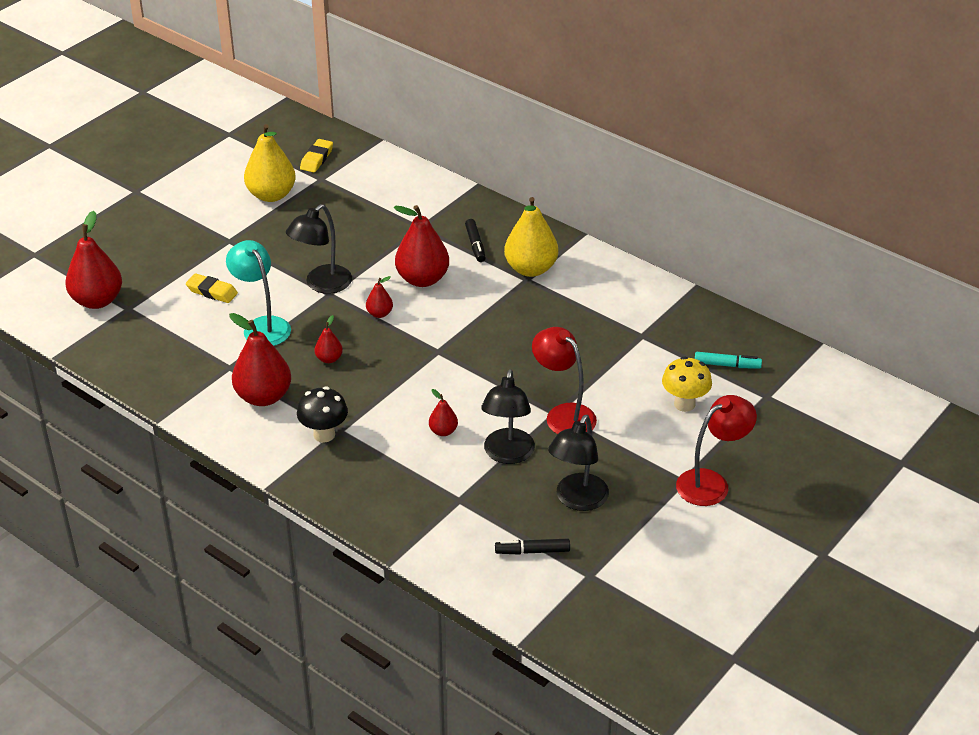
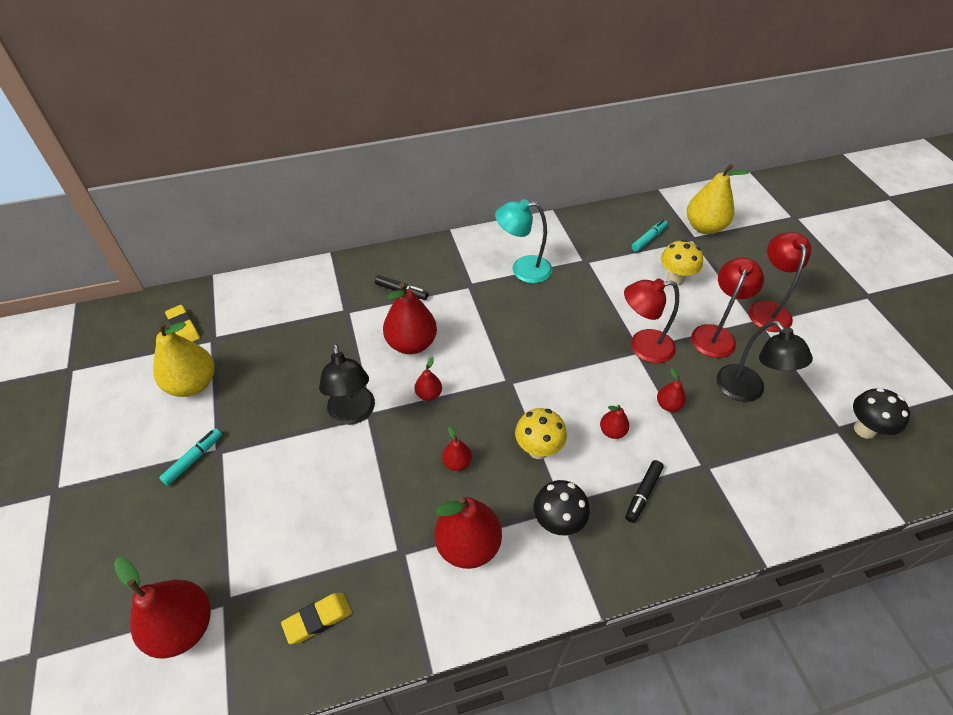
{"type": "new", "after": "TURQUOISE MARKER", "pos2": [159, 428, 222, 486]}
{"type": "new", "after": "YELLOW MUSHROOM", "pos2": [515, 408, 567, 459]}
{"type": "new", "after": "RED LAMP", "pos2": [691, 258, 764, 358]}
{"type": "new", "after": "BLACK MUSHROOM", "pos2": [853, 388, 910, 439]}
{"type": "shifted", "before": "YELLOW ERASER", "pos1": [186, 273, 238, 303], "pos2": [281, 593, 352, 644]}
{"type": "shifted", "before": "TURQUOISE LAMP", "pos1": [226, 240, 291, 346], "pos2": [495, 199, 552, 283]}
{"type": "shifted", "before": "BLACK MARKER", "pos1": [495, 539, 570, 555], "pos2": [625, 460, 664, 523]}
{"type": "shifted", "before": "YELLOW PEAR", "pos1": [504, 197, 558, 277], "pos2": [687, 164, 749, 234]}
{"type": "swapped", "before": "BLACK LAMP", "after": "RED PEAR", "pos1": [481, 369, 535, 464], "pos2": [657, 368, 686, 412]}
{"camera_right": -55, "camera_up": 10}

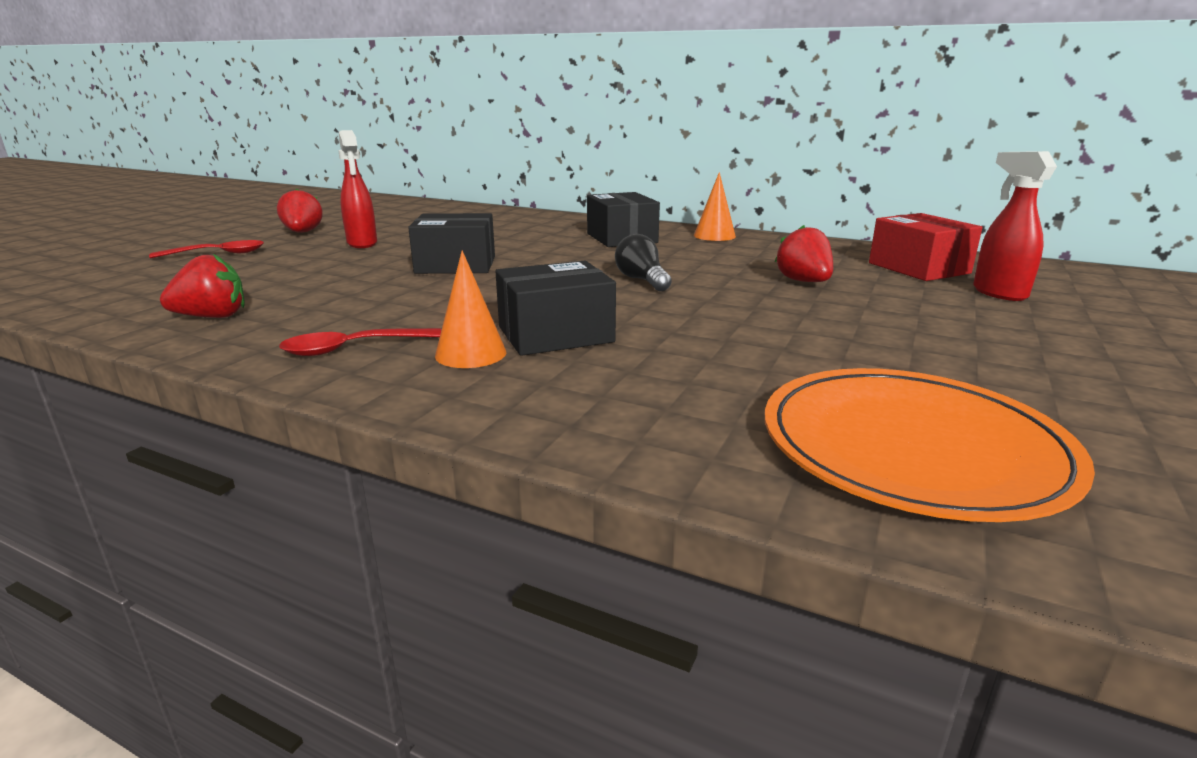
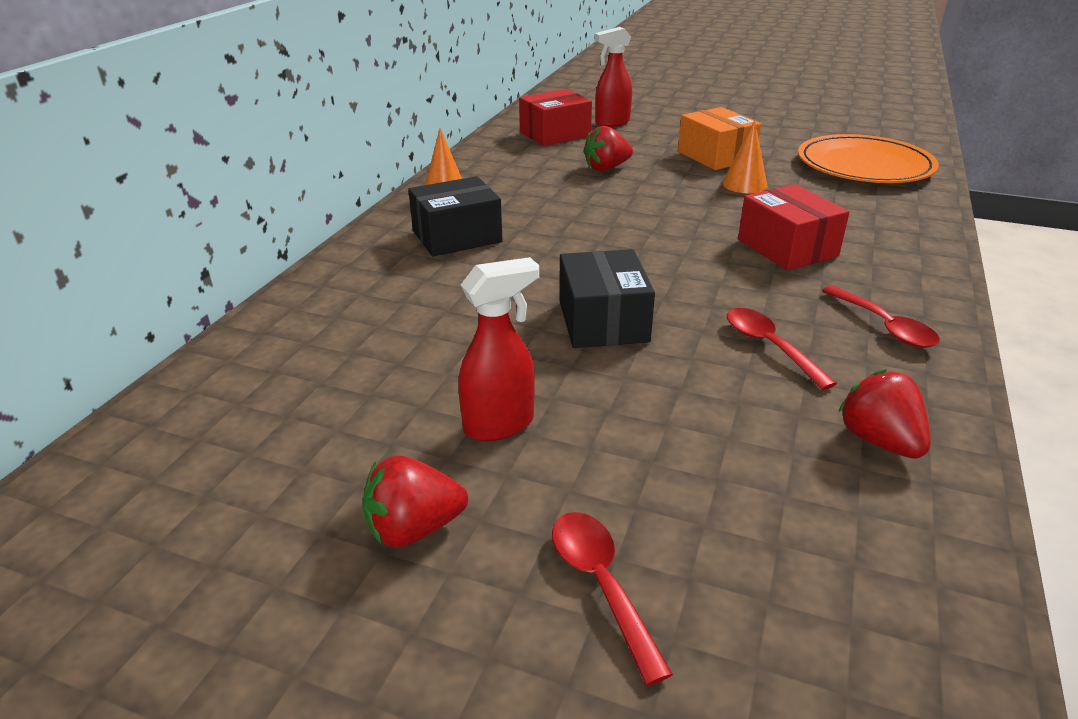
{"type": "gone", "before": "BLACK LIGHT BULB", "pos1": [615, 234, 672, 291]}
{"type": "new", "after": "ORANGE BOX", "pos2": [678, 107, 761, 170]}
{"type": "new", "after": "RED SPOON", "pos2": [727, 308, 837, 390]}
{"type": "shifted", "before": "ORANGE CONE", "pos1": [435, 250, 506, 368], "pos2": [722, 119, 767, 194]}
{"type": "repainted", "before": "BLACK BOX", "after": "RED BOX", "pos1": [495, 261, 616, 356], "pos2": [738, 184, 850, 271]}
{"camera_right": -95, "camera_up": 10}

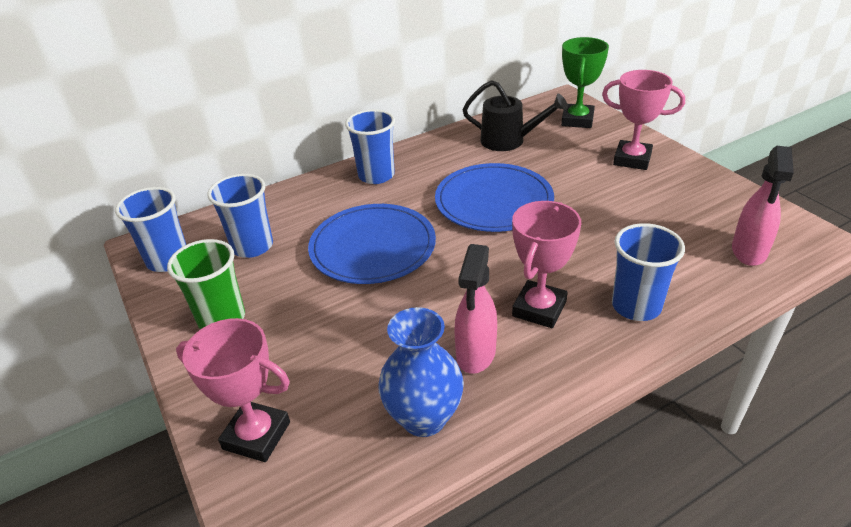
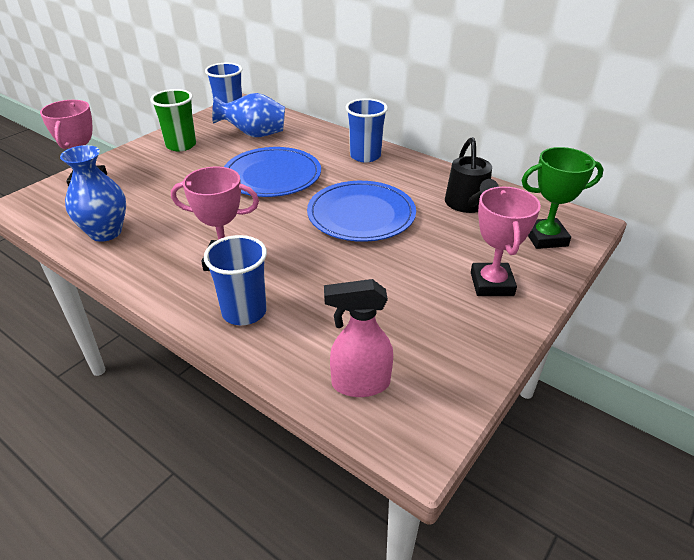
{"type": "gone", "before": "PINK SPRAY BOTTLE", "pos1": [455, 244, 497, 374]}
{"type": "swapped", "before": "BLUE CUP", "after": "BLUE VASE", "pos1": [207, 174, 273, 258], "pos2": [212, 93, 285, 137]}
{"camera_right": 65, "camera_up": 0}

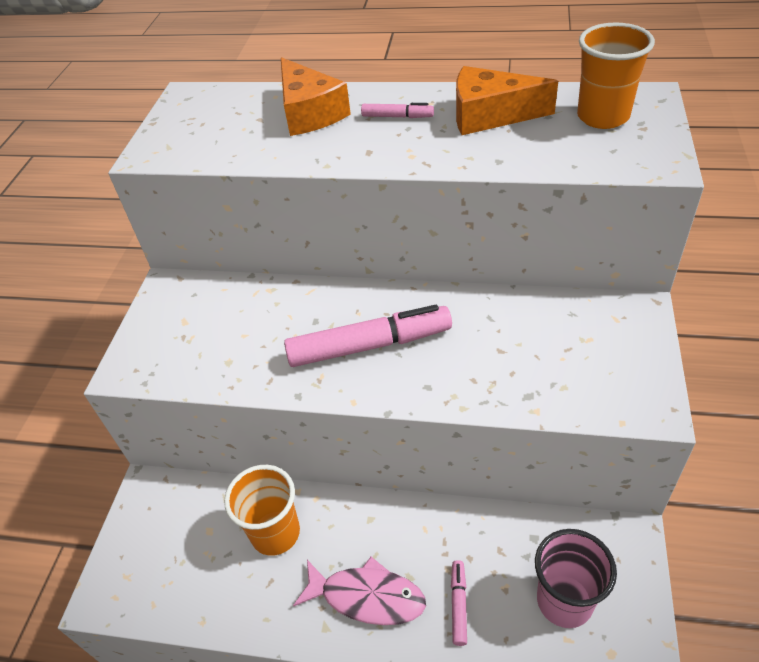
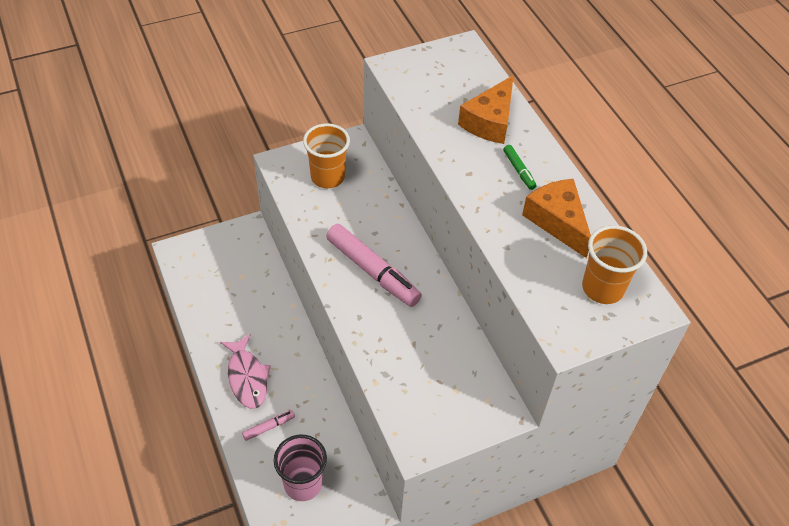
{"type": "shifted", "before": "ORANGE CUP", "pos1": [224, 465, 300, 556], "pos2": [303, 123, 350, 188]}
{"type": "repainted", "before": "PINK MARKER", "after": "GREEN MARKER", "pos1": [361, 103, 434, 118], "pos2": [503, 145, 536, 190]}
{"camera_right": 50, "camera_up": 5}

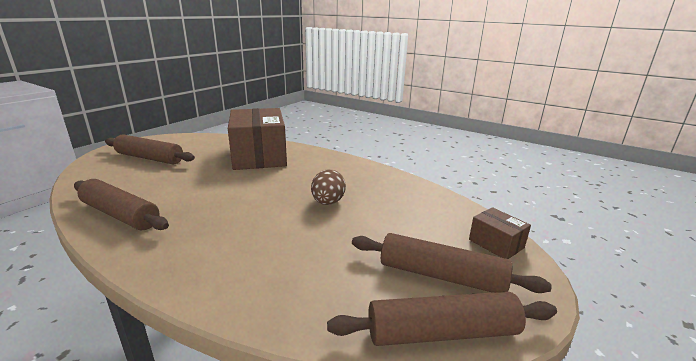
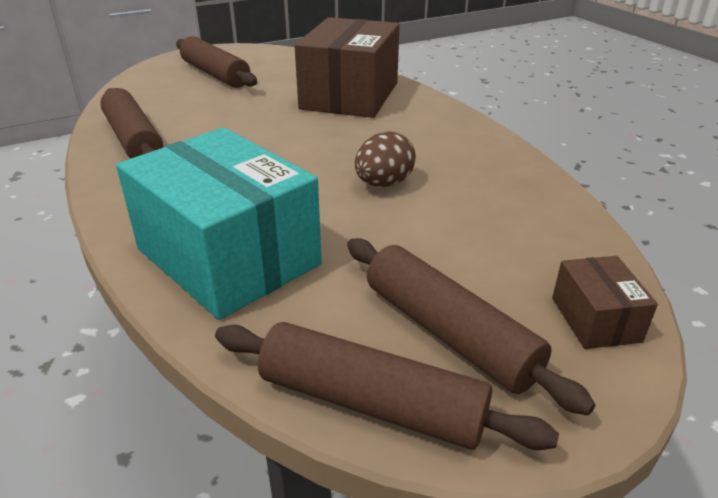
{"type": "new", "after": "TURQUOISE BOX", "pos2": [116, 127, 322, 320]}
{"camera_right": 30, "camera_up": 10}

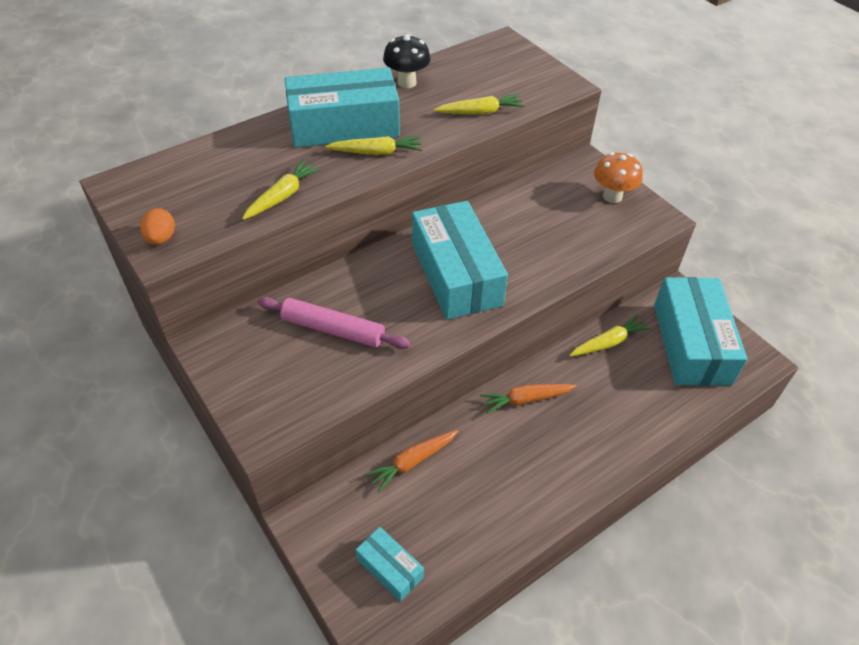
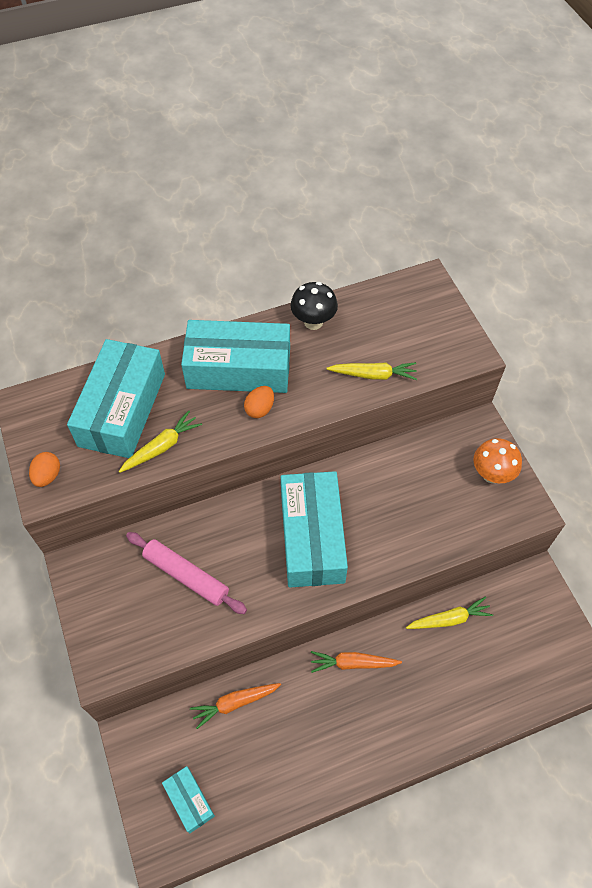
{"type": "shifted", "before": "TURQUOISE BOX", "pos1": [654, 277, 747, 386], "pos2": [67, 339, 165, 458]}
{"type": "swapped", "before": "YELLOW CARROT", "after": "ORANGE EGG", "pos1": [325, 136, 422, 155], "pos2": [244, 386, 274, 418]}
{"camera_right": 15, "camera_up": 10}

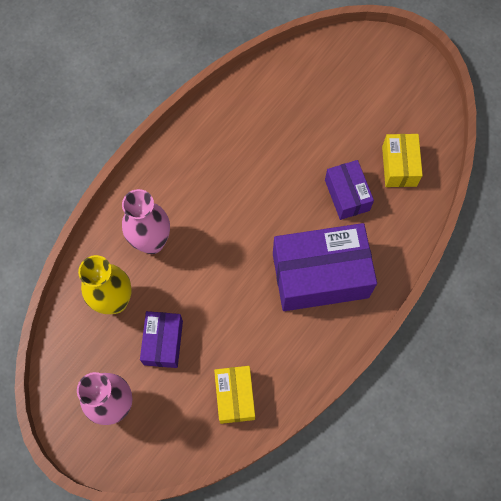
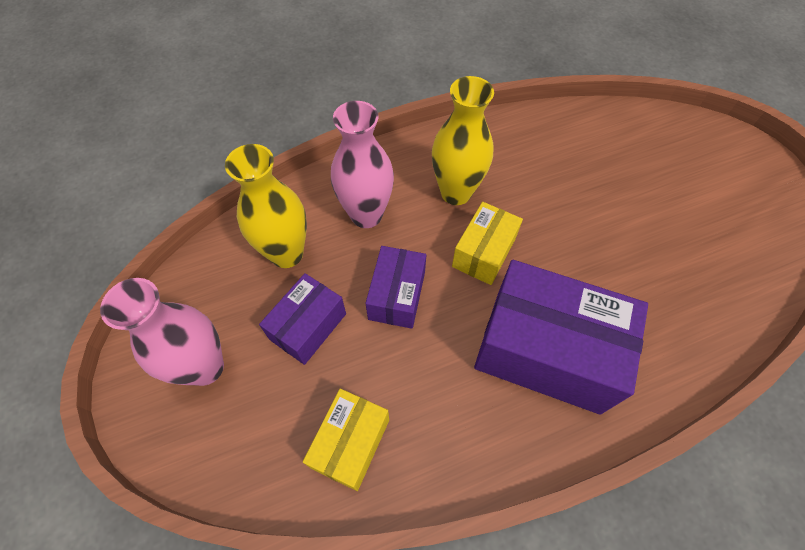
{"type": "new", "after": "YELLOW VASE", "pos2": [432, 76, 494, 205]}
{"type": "shifted", "before": "PURPLE BOX", "pos1": [325, 160, 374, 220], "pos2": [365, 246, 426, 329]}
{"type": "shifted", "before": "YELLOW BOX", "pos1": [382, 134, 423, 187], "pos2": [452, 202, 523, 285]}
{"camera_right": 30, "camera_up": -10}

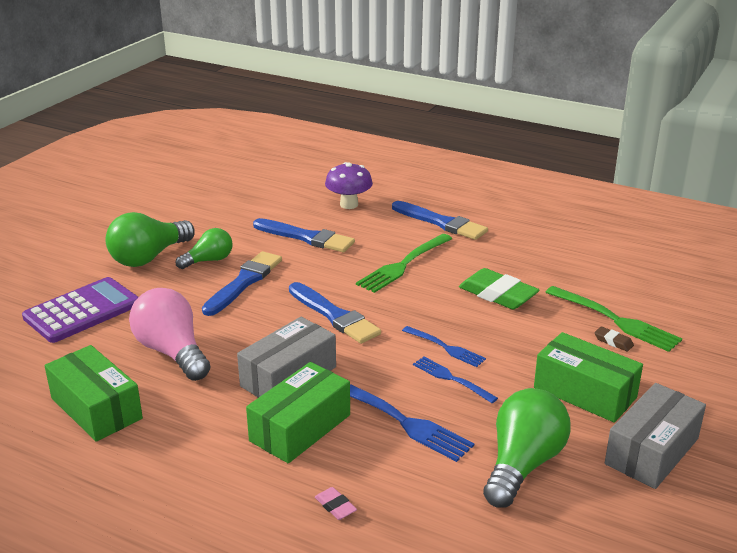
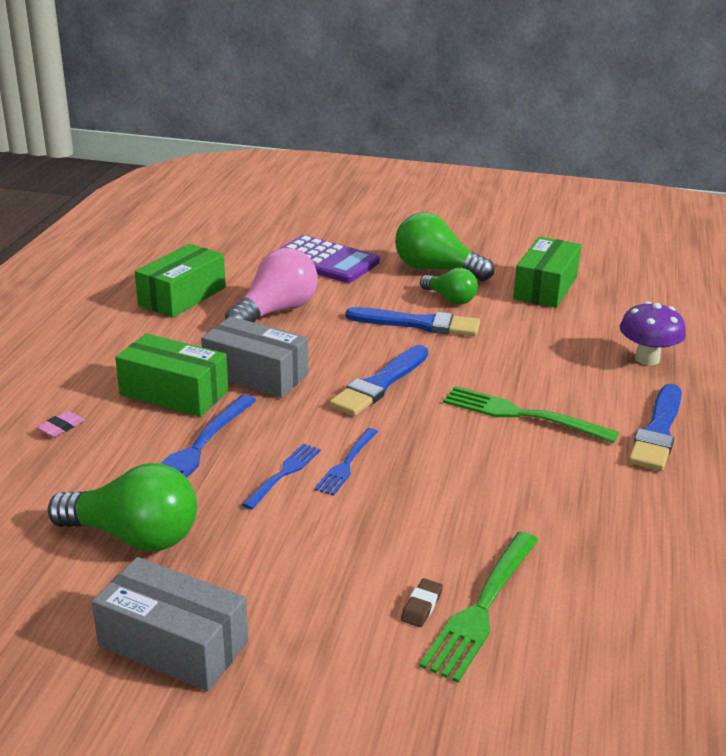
{"type": "gone", "before": "BLUE BRUSH", "pos1": [253, 218, 355, 252]}
{"type": "gone", "before": "GREEN ERASER", "pos1": [459, 268, 539, 309]}
{"type": "shifted", "before": "GREEN BOX", "pos1": [534, 332, 643, 423], "pos2": [513, 236, 581, 308]}
{"camera_right": 75, "camera_up": 0}

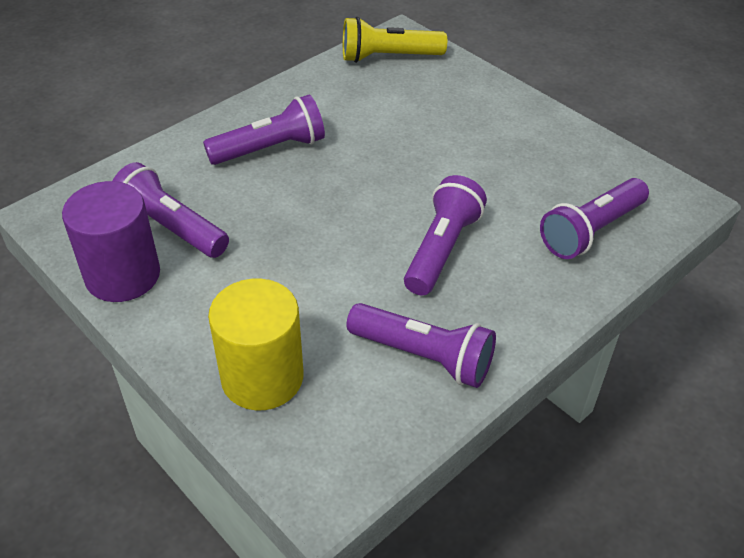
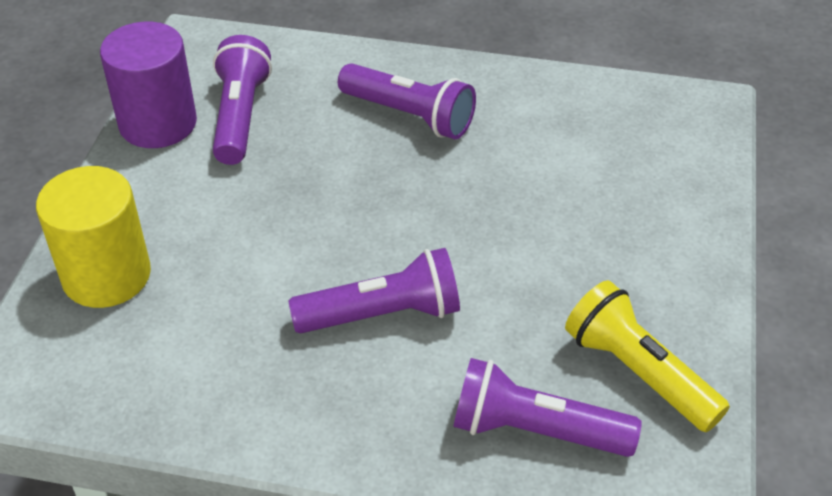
{"type": "gone", "before": "PURPLE FLASHLIGHT", "pos1": [346, 303, 496, 388]}
{"type": "shifted", "before": "YELLOW FLASHLIGHT", "pos1": [343, 17, 447, 63], "pos2": [565, 280, 730, 432]}
{"camera_right": 55, "camera_up": 0}

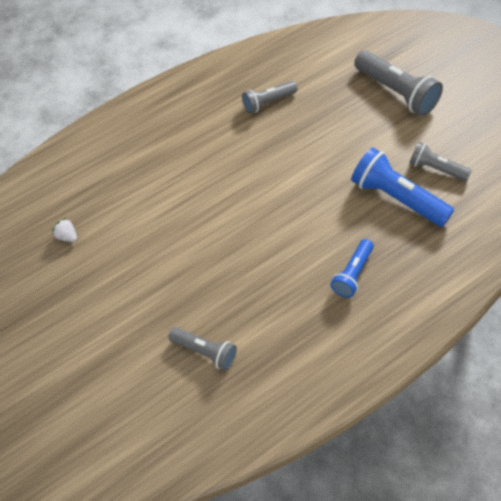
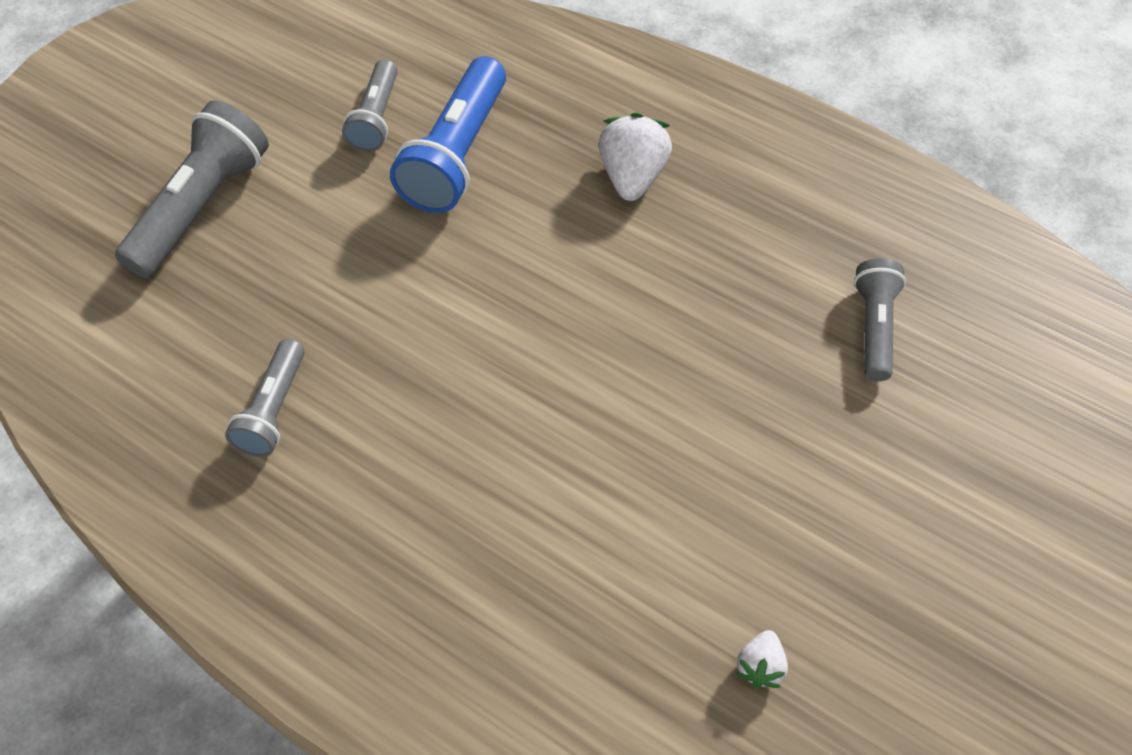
{"type": "swapped", "before": "BLUE FLASHLIGHT", "after": "WHITE STRAWBERRY", "pos1": [330, 239, 374, 298], "pos2": [599, 112, 672, 201]}
{"type": "rotated", "before": "GREY FLASHLIGHT", "pos1": [242, 81, 297, 114], "pos2": [225, 339, 305, 457], "turn": 60}
{"camera_right": -110, "camera_up": 0}

